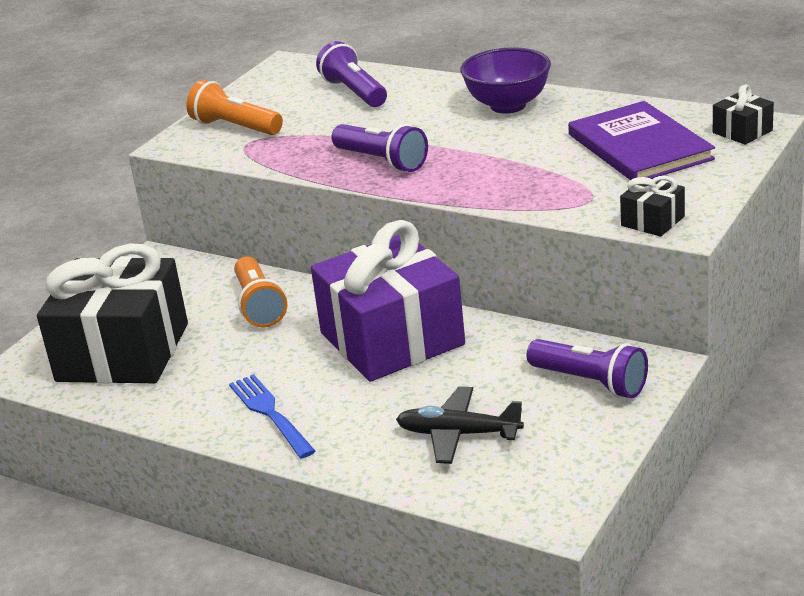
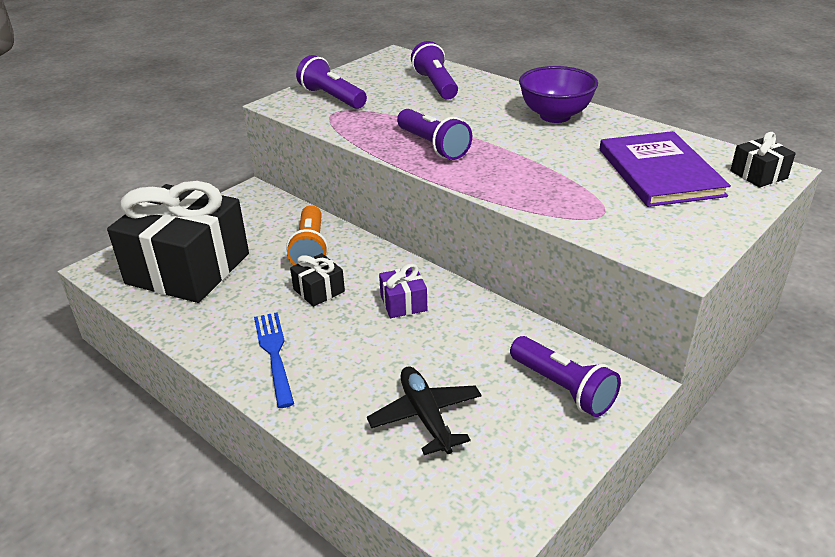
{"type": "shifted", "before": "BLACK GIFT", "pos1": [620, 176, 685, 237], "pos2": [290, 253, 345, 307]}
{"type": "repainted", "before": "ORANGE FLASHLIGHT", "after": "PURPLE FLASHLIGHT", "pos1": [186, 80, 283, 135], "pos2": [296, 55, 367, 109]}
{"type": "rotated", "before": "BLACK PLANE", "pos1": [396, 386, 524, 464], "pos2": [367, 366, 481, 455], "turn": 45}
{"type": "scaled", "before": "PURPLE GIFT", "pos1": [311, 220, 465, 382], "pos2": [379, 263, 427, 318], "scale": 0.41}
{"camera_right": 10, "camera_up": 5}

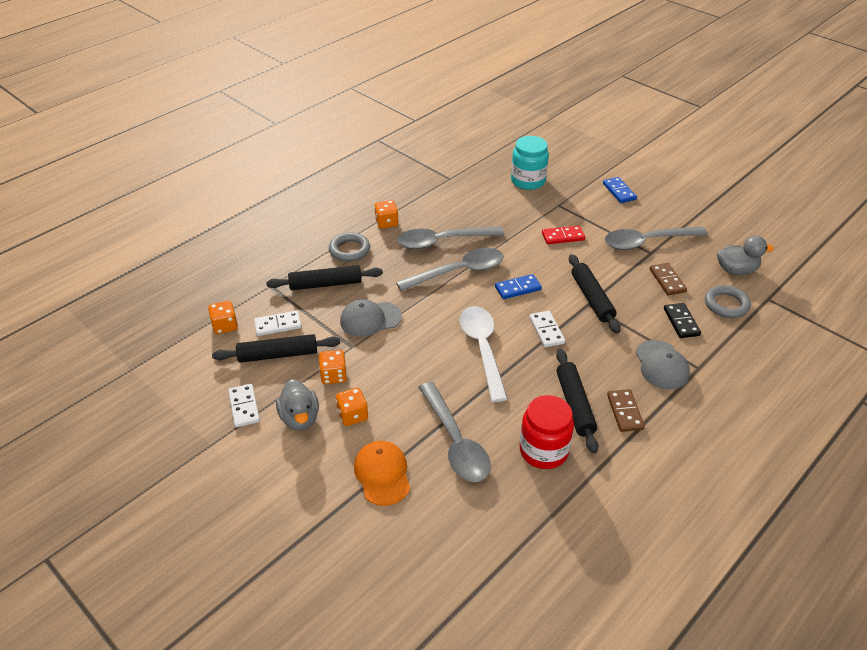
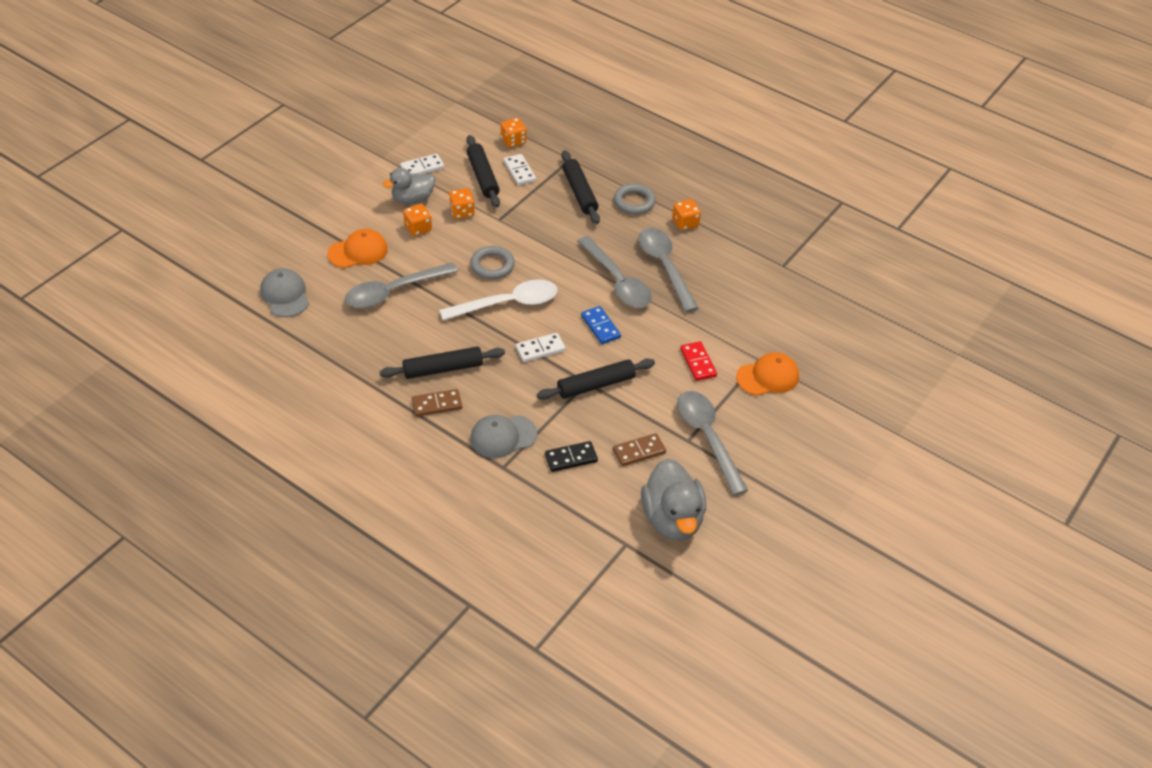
{"type": "gone", "before": "TURQUOISE JAR", "pos1": [511, 136, 549, 190]}
{"type": "gone", "before": "RED JAR", "pos1": [519, 395, 574, 469]}
{"type": "gone", "before": "BLUE DOMINO", "pos1": [603, 177, 637, 203]}
{"type": "new", "after": "ORANGE CAP", "pos2": [736, 353, 799, 396]}
{"type": "shifted", "before": "GREY CAP", "pos1": [340, 299, 402, 337], "pos2": [260, 268, 309, 317]}
{"type": "shifted", "before": "GREY RING", "pos1": [705, 285, 751, 318], "pos2": [470, 246, 515, 279]}
{"type": "scaled", "before": "GREY DUCK", "pos1": [717, 236, 774, 275], "pos2": [641, 458, 706, 540], "scale": 1.5}
{"camera_right": 80, "camera_up": 5}

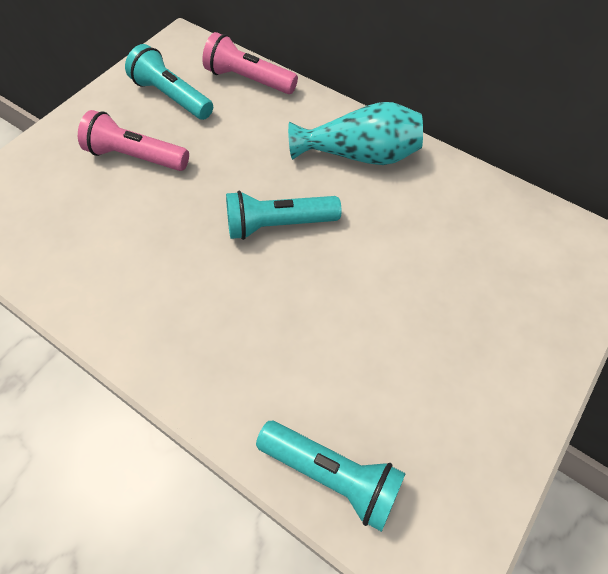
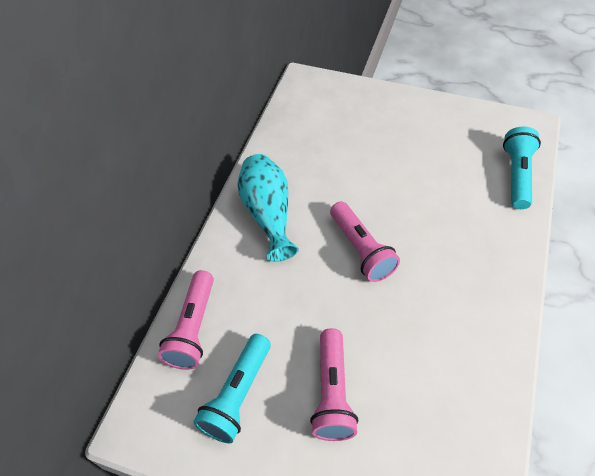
{"type": "repainted", "before": "TURQUOISE FLASHLIGHT", "after": "PINK FLASHLIGHT", "pos1": [226, 191, 342, 240], "pos2": [330, 201, 400, 282]}
{"camera_right": -105, "camera_up": -5}

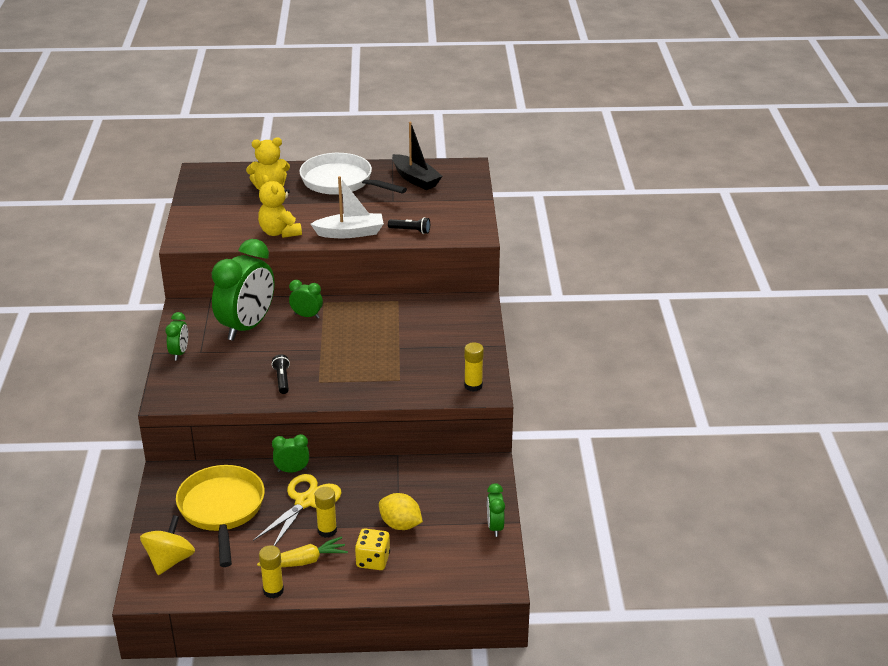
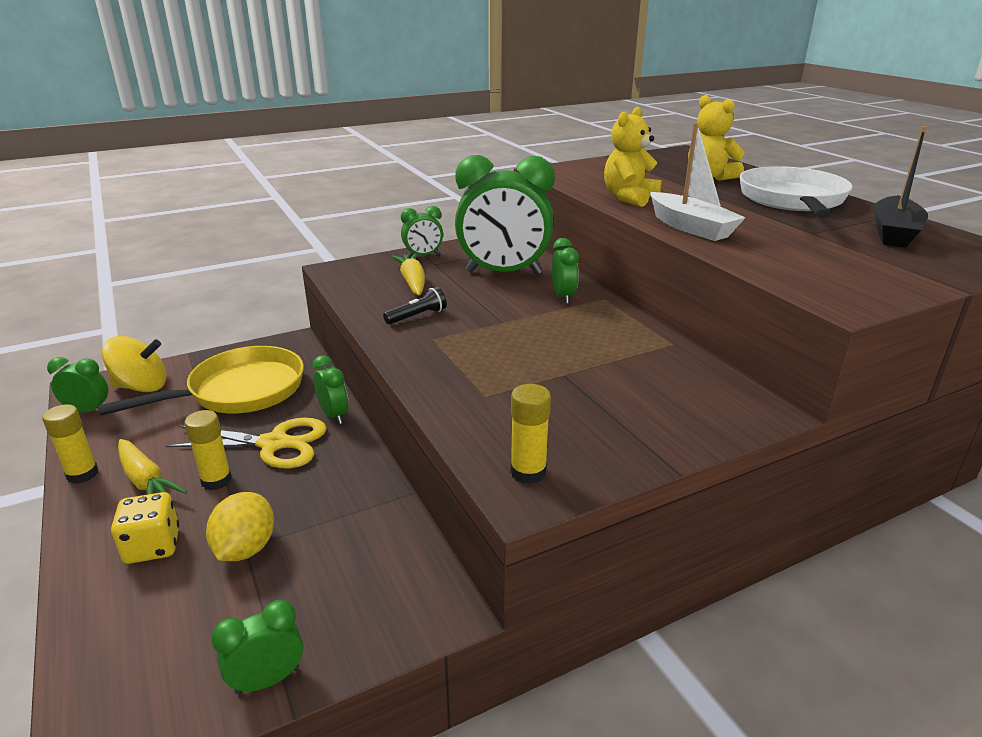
{"type": "gone", "before": "BLACK FLASHLIGHT", "pos1": [388, 217, 430, 234]}
{"type": "new", "after": "GREEN CLOCK", "pos2": [47, 357, 108, 412]}
{"type": "new", "after": "YELLOW CARROT", "pos2": [391, 253, 425, 295]}
{"camera_right": 65, "camera_up": -5}

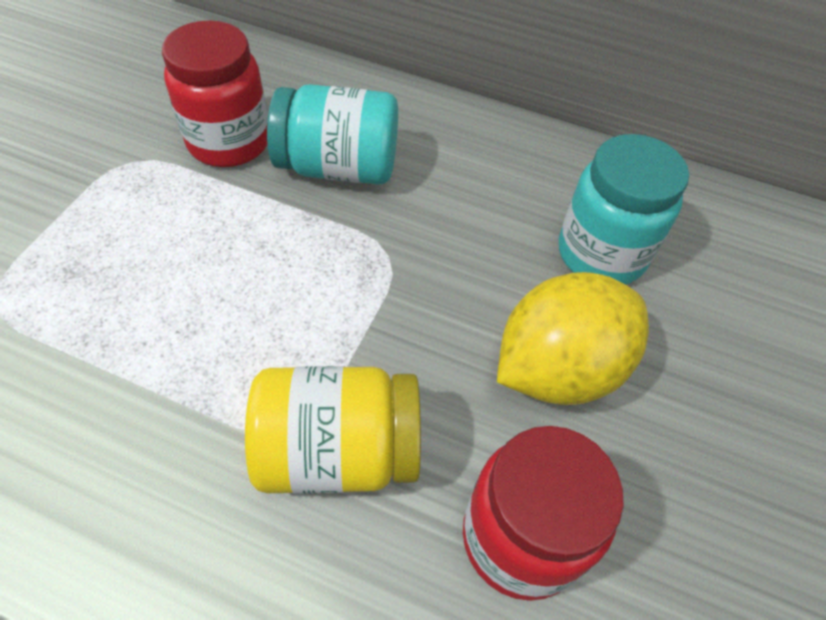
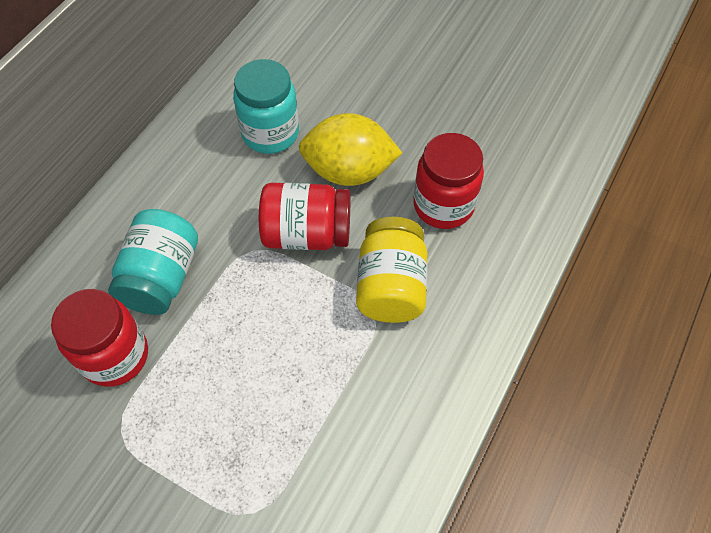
{"type": "new", "after": "RED JAR", "pos2": [259, 183, 350, 250]}
{"type": "rotated", "before": "YELLOW LEMON", "pos1": [497, 272, 649, 405], "pos2": [299, 113, 402, 186], "turn": -60}
{"camera_right": -80, "camera_up": 5}

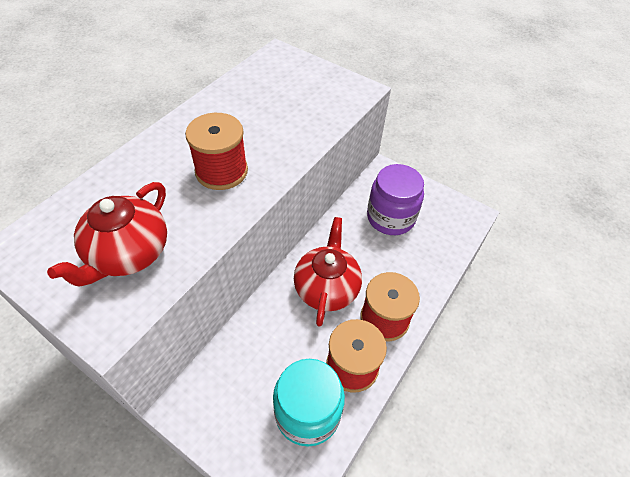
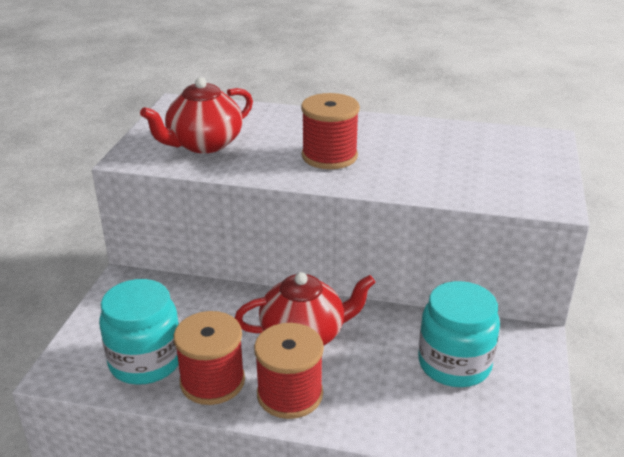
{"type": "repainted", "before": "PURPLE JAR", "after": "TURQUOISE JAR", "pos1": [367, 164, 424, 235], "pos2": [418, 281, 500, 387]}
{"type": "rotated", "before": "RED TEAPOT", "pos1": [47, 182, 167, 287], "pos2": [140, 77, 253, 153], "turn": -45}
{"camera_right": 70, "camera_up": -20}

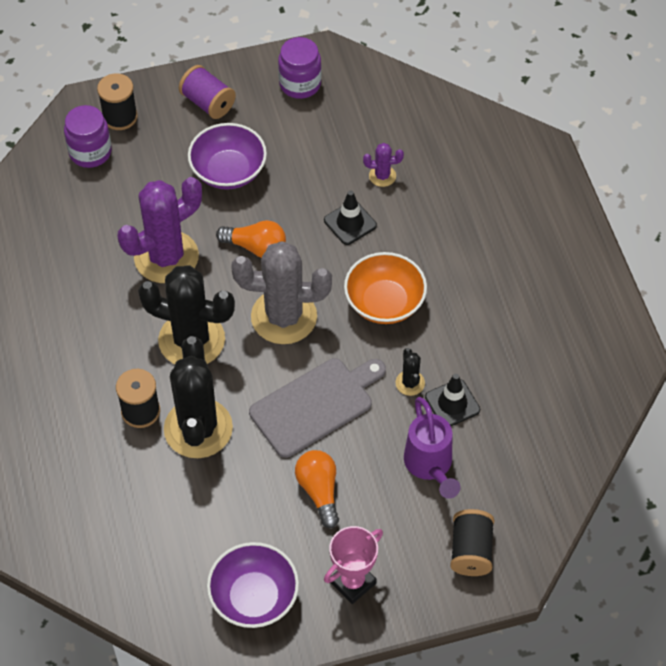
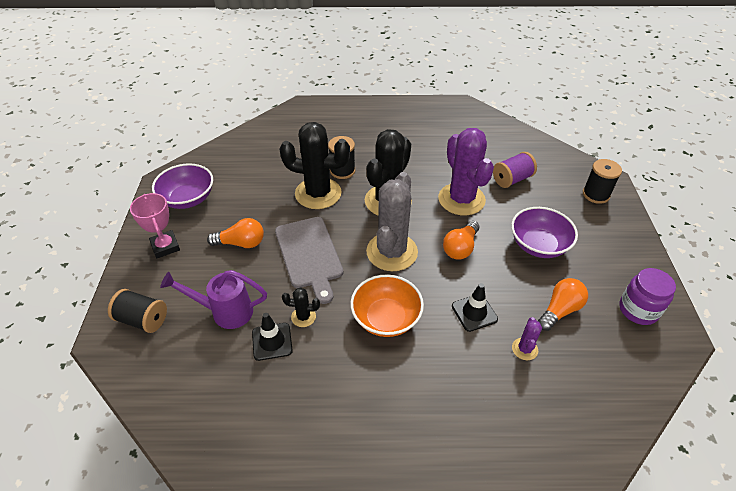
{"type": "gone", "before": "PURPLE JAR", "pos1": [64, 105, 112, 168]}
{"type": "new", "after": "ORANGE LIGHT BULB", "pos2": [538, 278, 588, 331]}
{"type": "shifted", "before": "PURPLE SPOOL", "pos1": [179, 65, 236, 119], "pos2": [493, 152, 537, 188]}
{"camera_right": 105, "camera_up": -10}

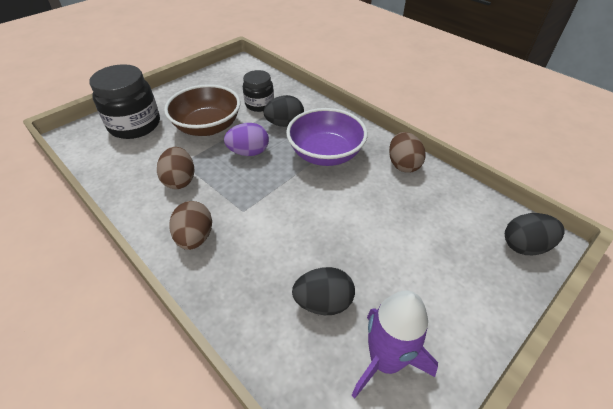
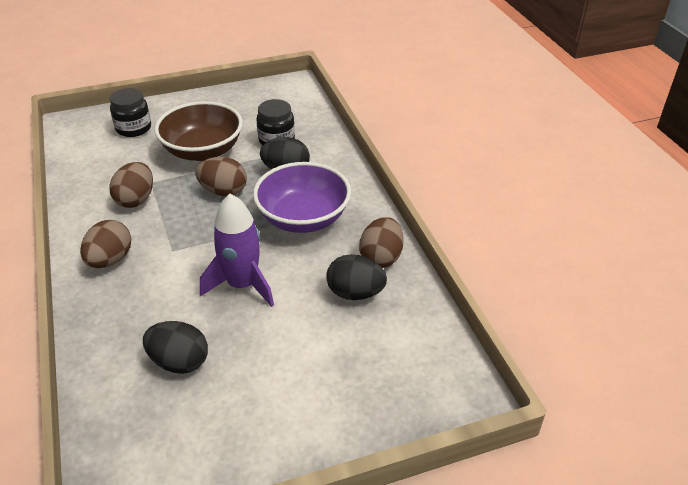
{"type": "shifted", "before": "PURPLE ROCKET", "pos1": [351, 290, 438, 399], "pos2": [200, 194, 274, 307]}
{"type": "shifted", "before": "BLACK EGG", "pos1": [505, 213, 565, 255], "pos2": [326, 254, 387, 300]}
{"type": "repainted", "before": "PURPLE EGG", "after": "BROWN EGG", "pos1": [224, 123, 269, 156], "pos2": [195, 157, 247, 196]}
{"type": "scaled", "before": "BLACK JAR", "pos1": [90, 64, 160, 139], "pos2": [110, 88, 151, 137], "scale": 0.6}
{"camera_right": 25, "camera_up": -5}

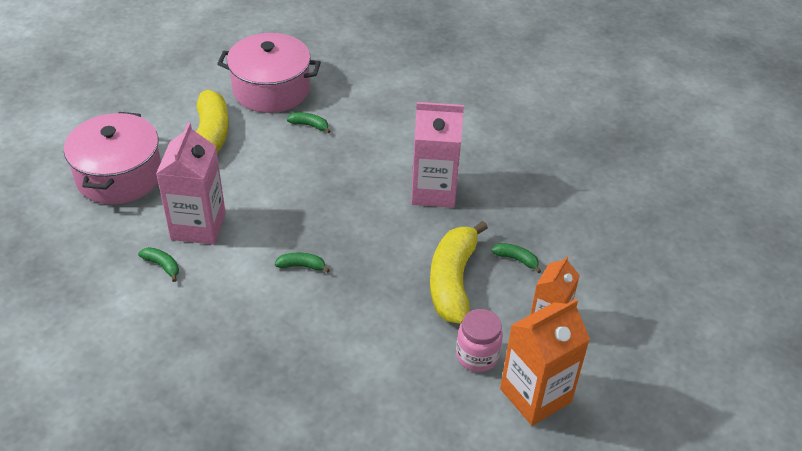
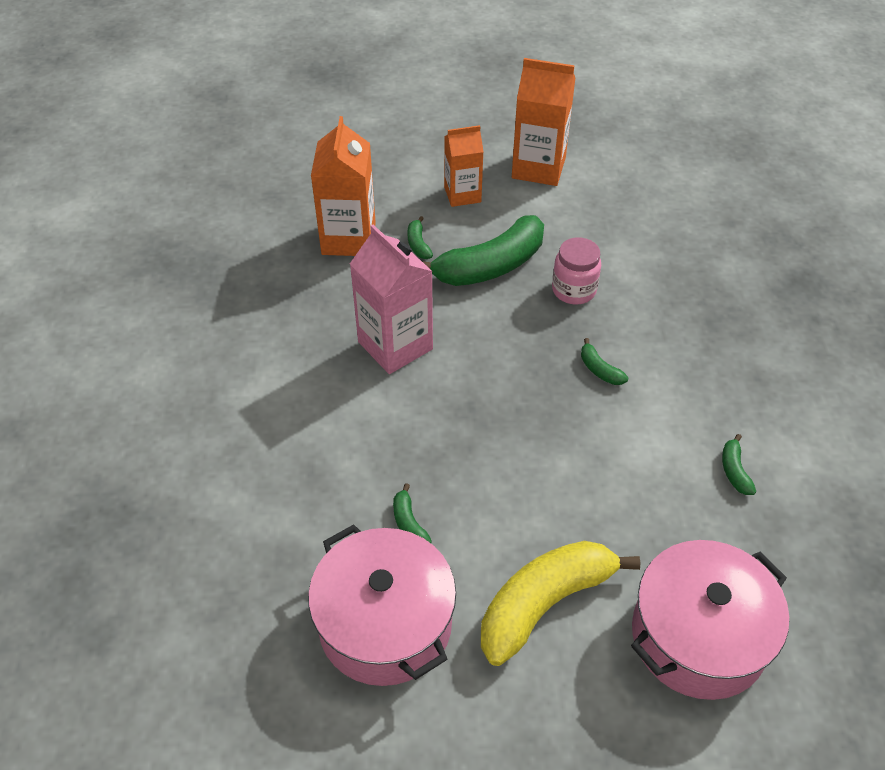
{"type": "gone", "before": "PINK CARTON", "pos1": [156, 122, 226, 245]}
{"type": "new", "after": "ORANGE CARTON", "pos2": [311, 116, 376, 256]}
{"type": "shifted", "before": "PINK JAR", "pos1": [456, 309, 503, 372], "pos2": [552, 237, 601, 304]}
{"type": "repainted", "before": "YELLOW BANANA", "after": "GREEN BANANA", "pos1": [430, 221, 488, 324], "pos2": [422, 215, 544, 286]}
{"camera_right": -130, "camera_up": 5}

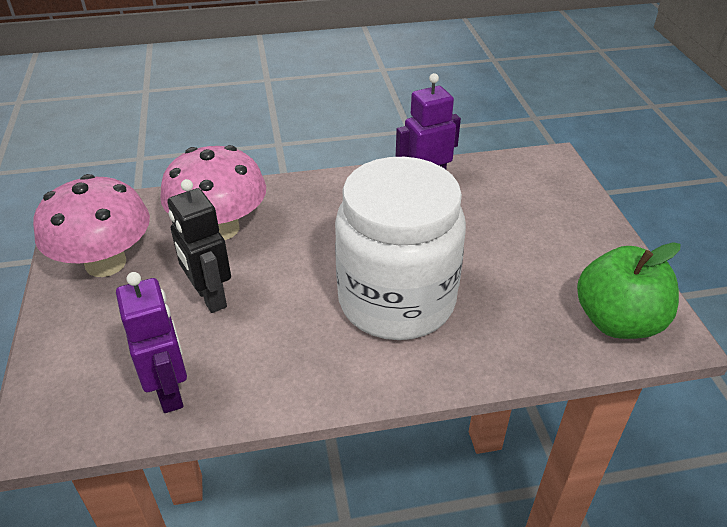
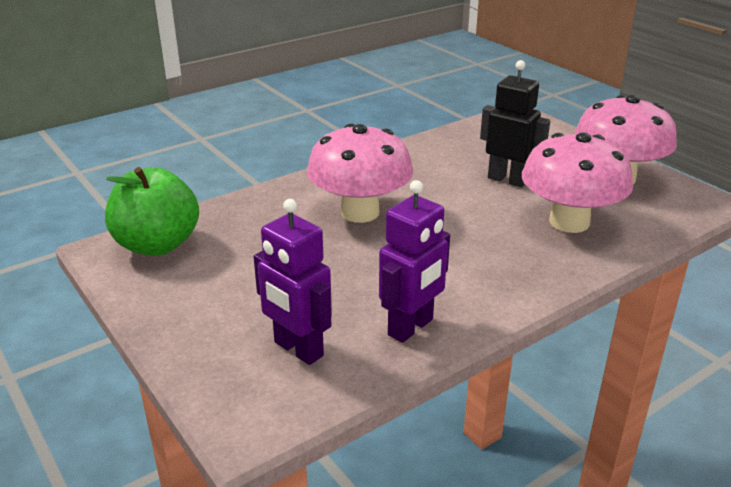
{"type": "shifted", "before": "PURPLE ROBOT", "pos1": [116, 272, 187, 413], "pos2": [254, 199, 332, 365]}
{"type": "swapped", "before": "WHITE JAR", "after": "PINK MUSHROOM", "pos1": [335, 157, 466, 340], "pos2": [307, 124, 413, 223]}
{"camera_right": 155, "camera_up": -10}

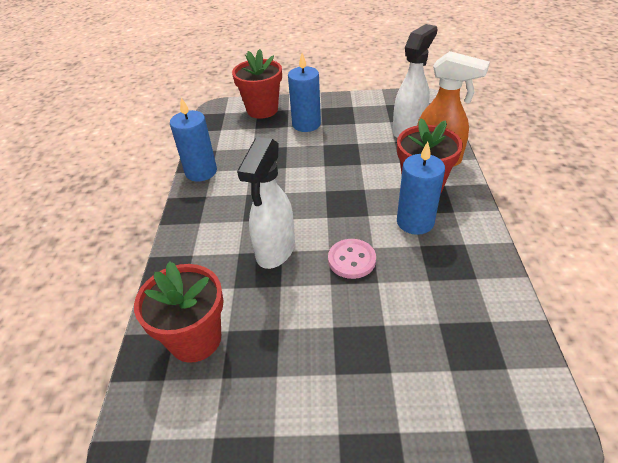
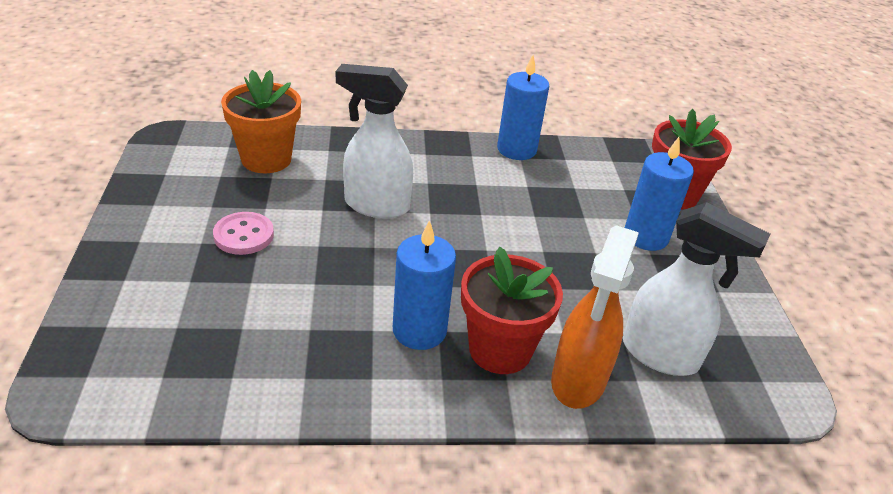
{"type": "shifted", "before": "PINK BUTTON", "pos1": [328, 239, 376, 279], "pos2": [213, 212, 274, 255]}
{"type": "repainted", "before": "RED FLOWER POT", "after": "ORANGE FLOWER POT", "pos1": [134, 261, 224, 363], "pos2": [221, 70, 301, 173]}
{"camera_right": 80, "camera_up": -5}

